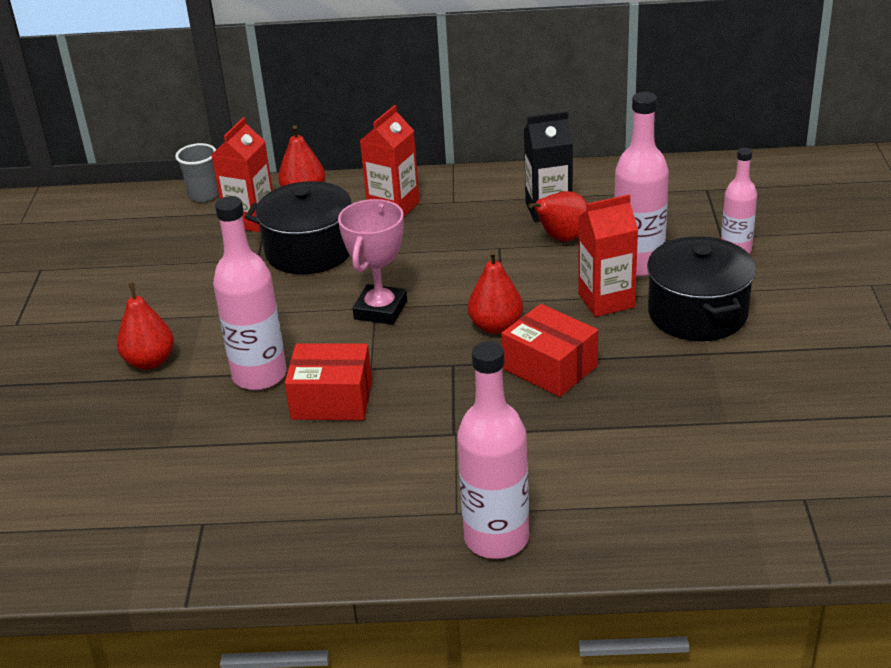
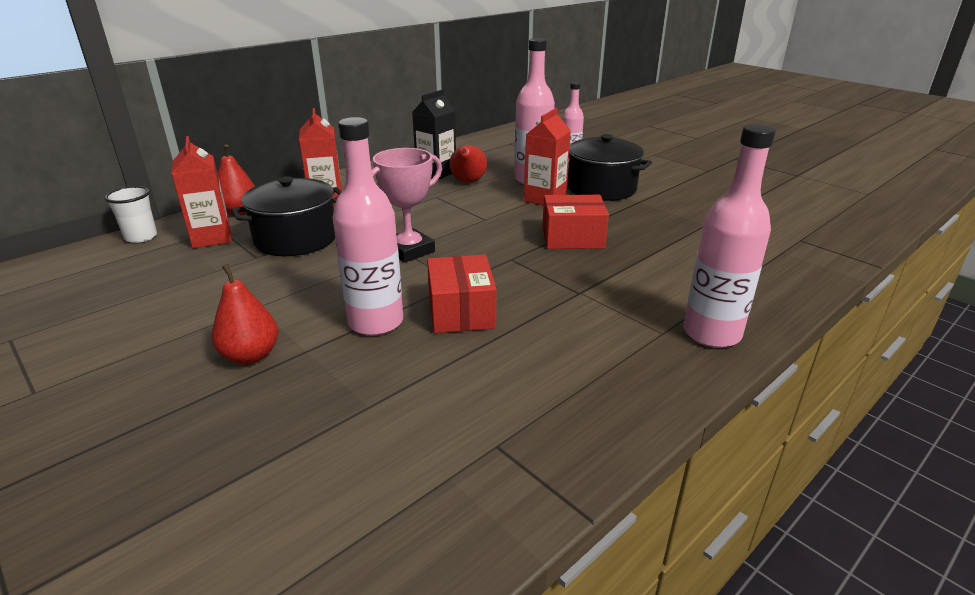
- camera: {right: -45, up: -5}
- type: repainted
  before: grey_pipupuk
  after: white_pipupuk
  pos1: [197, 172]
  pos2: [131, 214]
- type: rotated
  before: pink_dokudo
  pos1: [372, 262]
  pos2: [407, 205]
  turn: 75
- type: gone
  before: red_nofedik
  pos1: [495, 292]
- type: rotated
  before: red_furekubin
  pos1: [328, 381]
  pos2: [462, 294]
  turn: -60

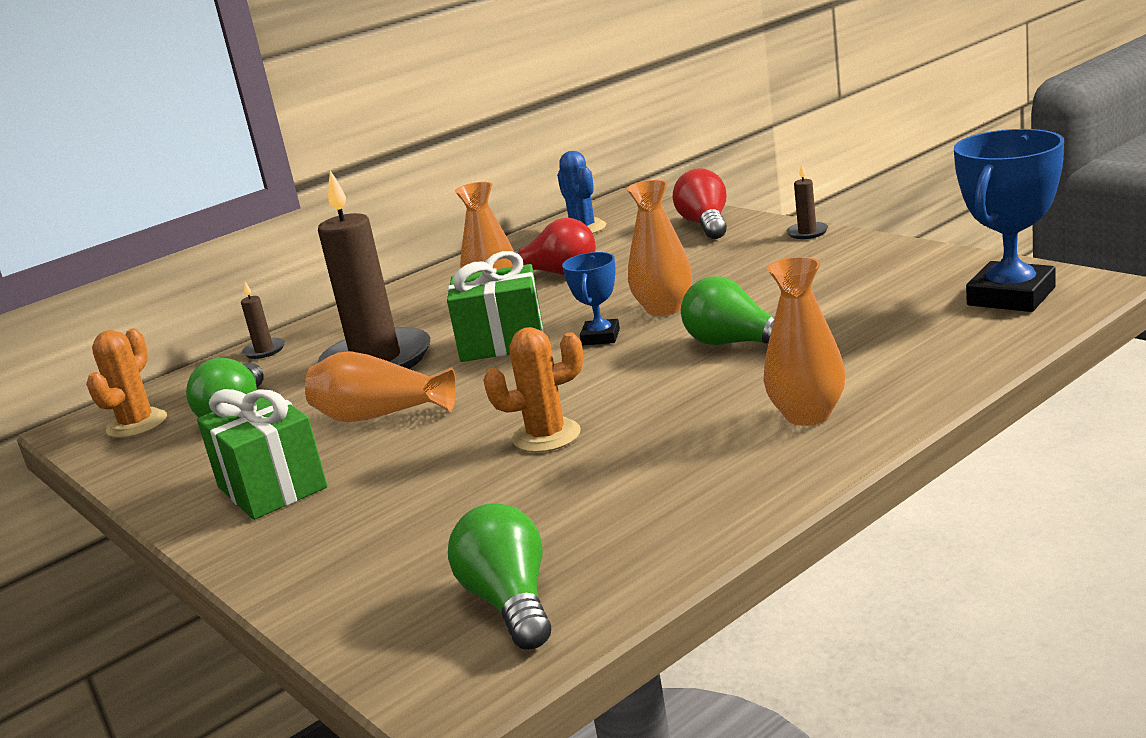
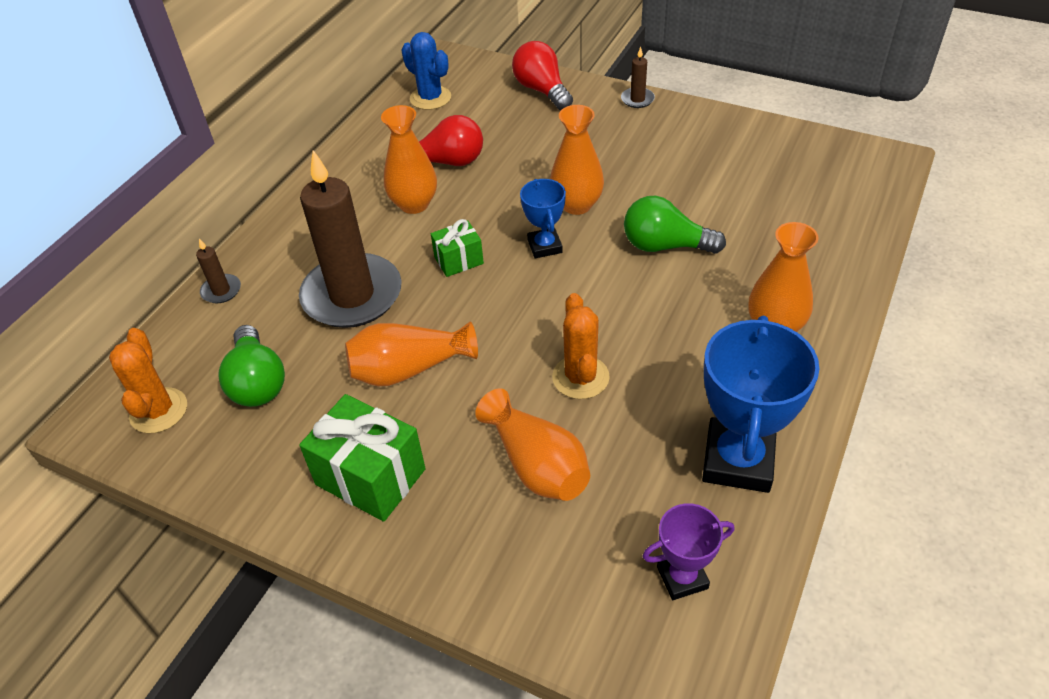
- camera: {right: -25, up: 25}
- type: shifted
  before: blue_dokudo
  pos1: [1009, 220]
  pos2: [760, 404]
- type: scaled
  before: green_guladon
  pos1: [495, 306]
  pos2: [457, 248]
  scale: 0.57
- type: rotated
  before: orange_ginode
  pos1: [533, 389]
  pos2: [581, 346]
  turn: -60
- type: swapped
  before: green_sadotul
  after: purple_dokudo
  pos1: [499, 576]
  pos2: [688, 551]
- type: new
  after: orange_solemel
  pos2: [532, 444]

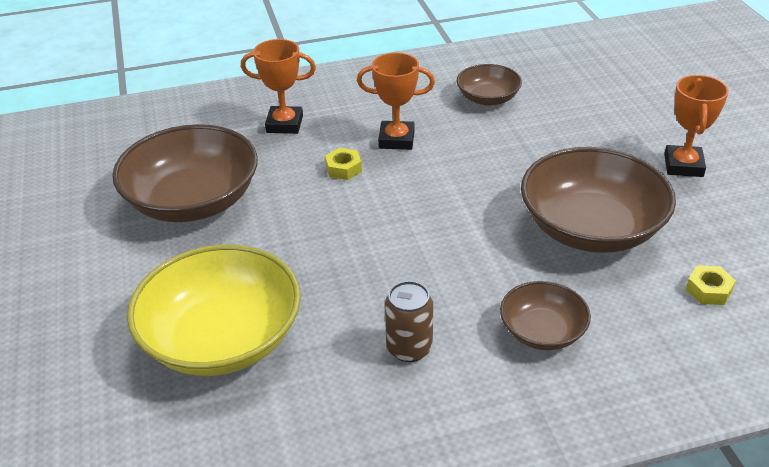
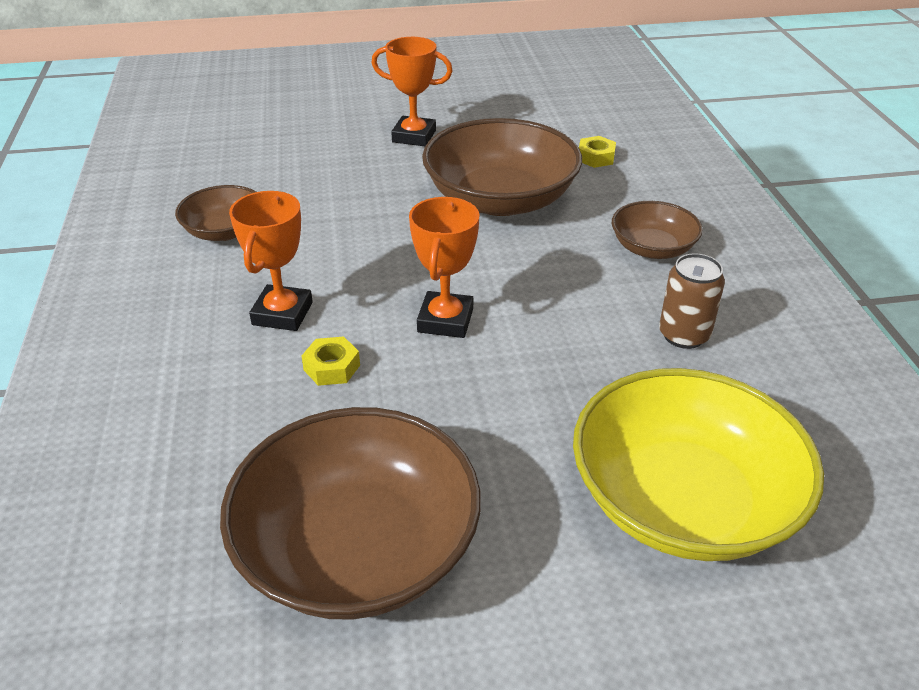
- camera: {right: -85, up: 0}
- type: shifted
  before: orange_dokudo
  pos1: [278, 86]
  pos2: [444, 267]

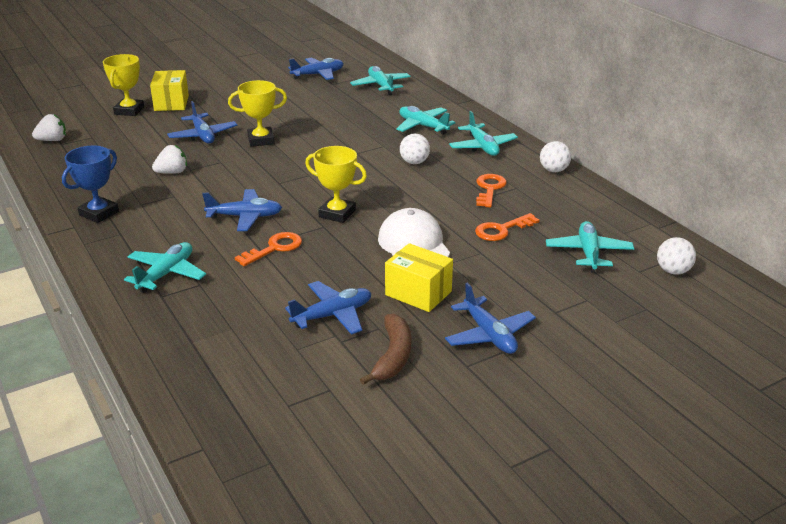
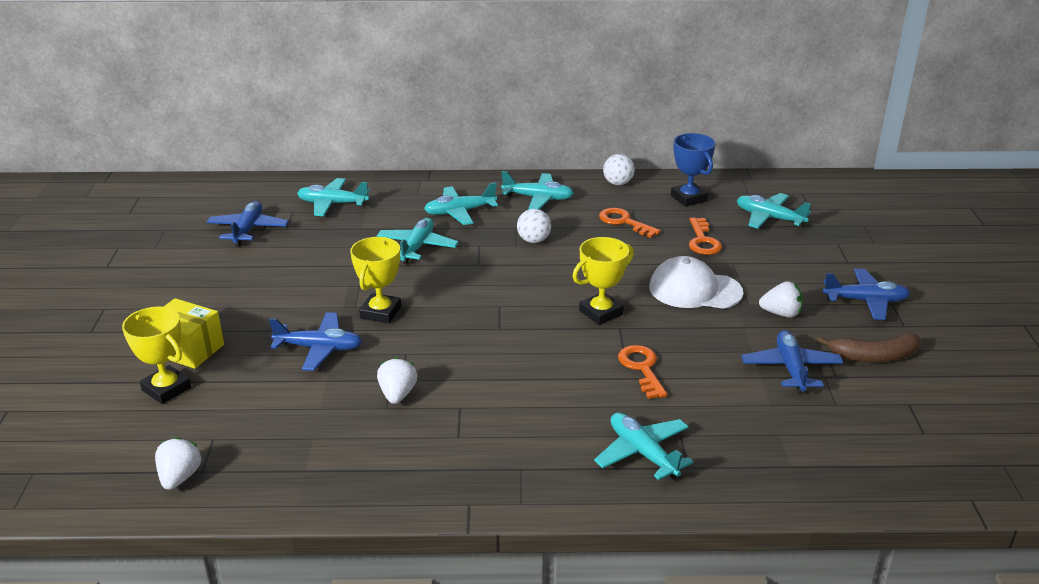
- camera: {right: -60, up: 0}
- type: shifted
  before: blue_dokudo
  pos1: [90, 184]
  pos2: [693, 170]
- type: gone
  before: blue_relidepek
  pos1: [242, 210]
- type: gone
  before: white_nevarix
  pos1: [676, 256]
- type: swapped
  before: yellow_furekubin
  after: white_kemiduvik
  pos1: [419, 277]
  pos2: [781, 299]
- type: rotated
  before: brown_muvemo
  pos1: [385, 349]
  pos2: [869, 347]
  turn: 135
- type: new
  after: turquoise_relidepek
  pos2: [418, 241]

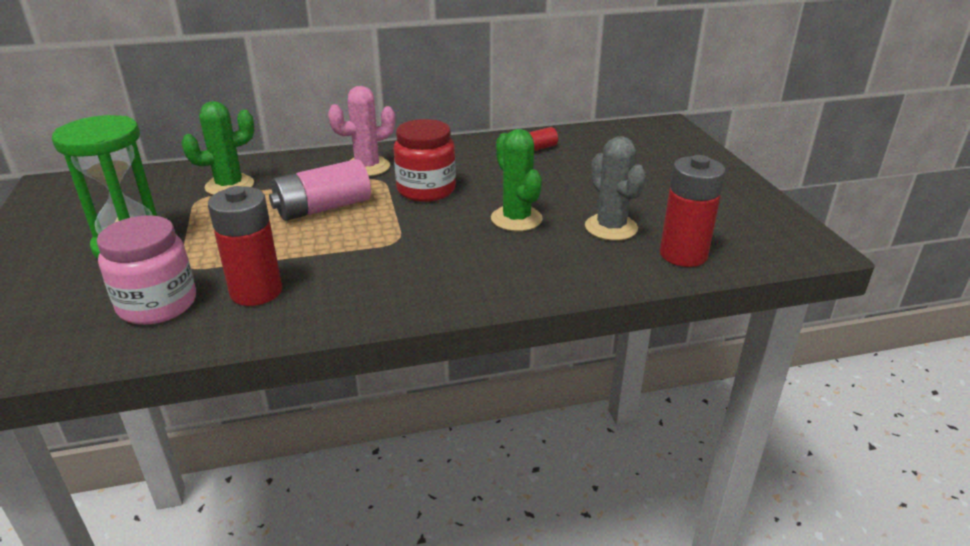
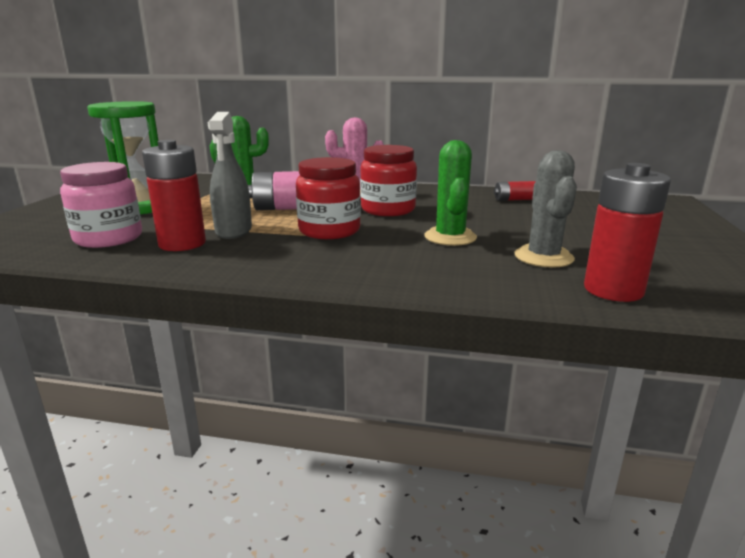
- camera: {right: 25, up: -10}
- type: new
  after: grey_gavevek
  pos2: [230, 175]
- type: new
  after: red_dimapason
  pos2: [328, 198]

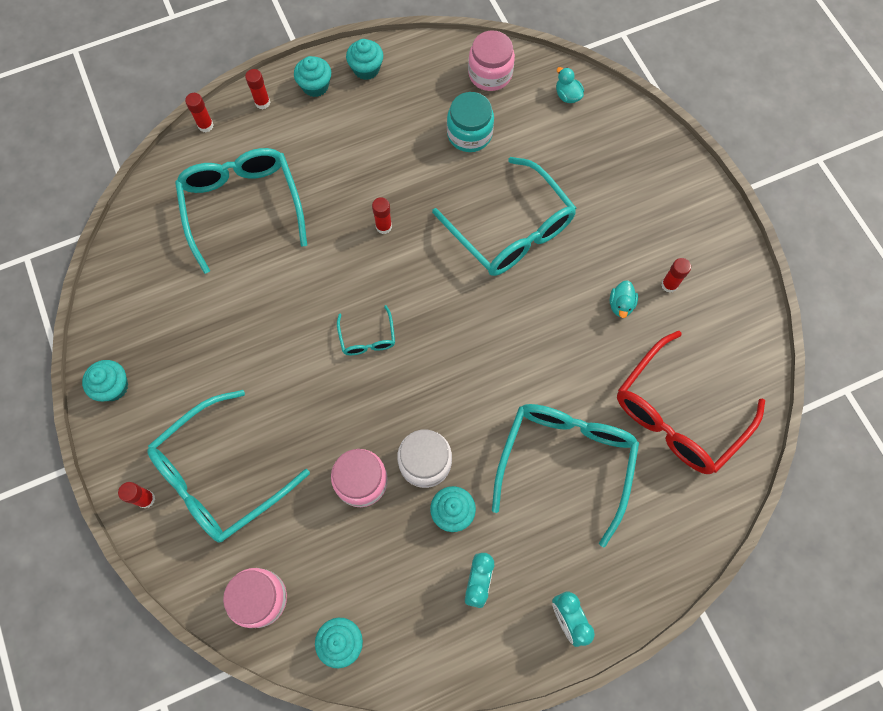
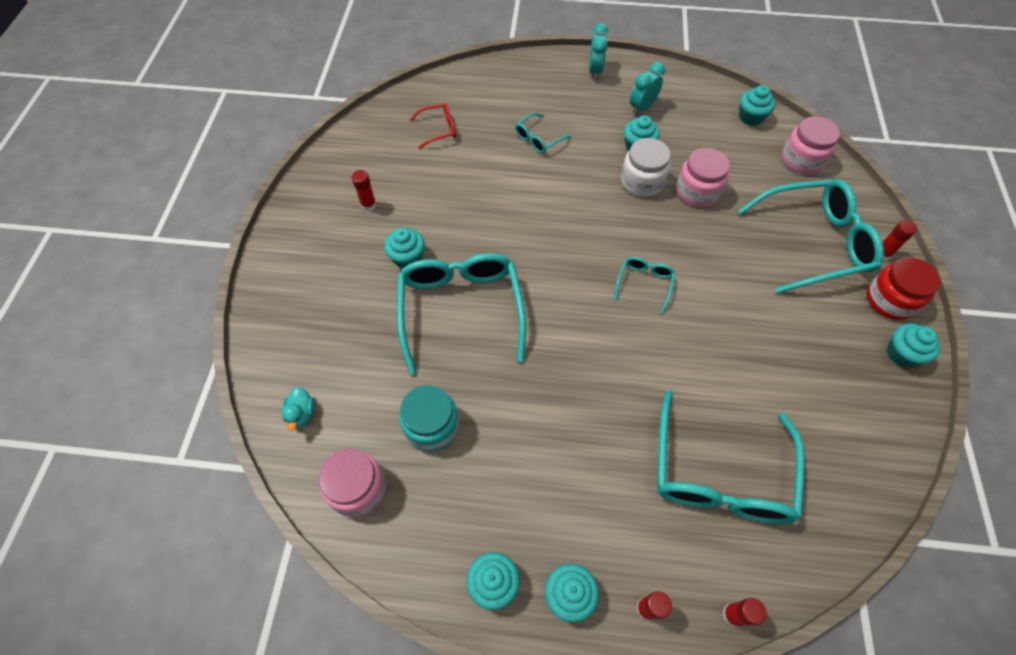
- camera: {right: -150, up: -10}
- type: gone
  before: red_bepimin
  pos1: [382, 215]
- type: gone
  before: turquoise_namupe
  pos1: [623, 299]
- type: scaled
  before: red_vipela
  pos1: [691, 402]
  pos2: [433, 126]
  scale: 0.46
- type: scaled
  before: turquoise_vipela
  pos1: [565, 475]
  pos2: [543, 133]
  scale: 0.46
- type: new
  after: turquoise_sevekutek
  pos2: [404, 248]
- type: new
  after: red_dimapason
  pos2: [903, 288]

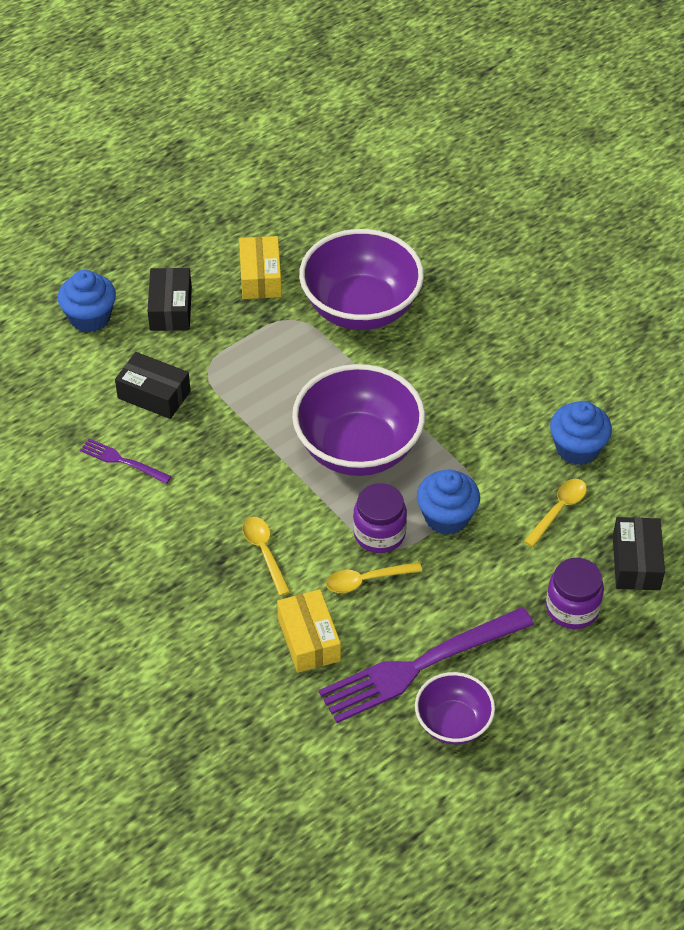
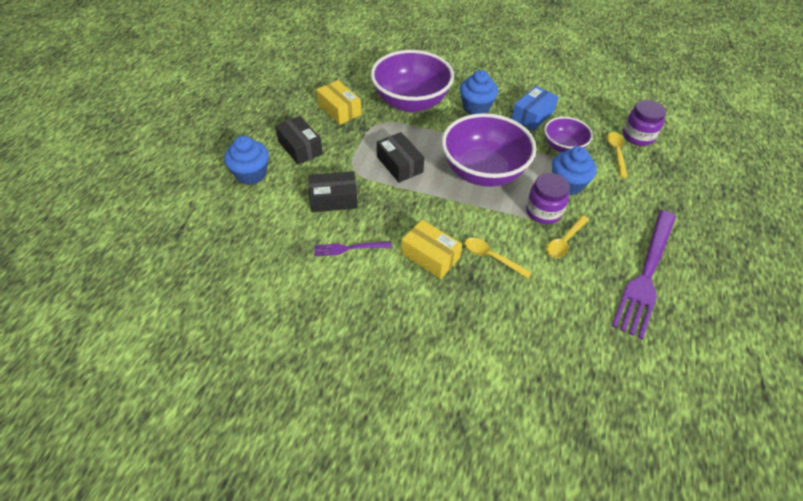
- camera: {right: -35, up: 0}
- type: shifted
  before: blue_sevekutek
  pos1: [581, 433]
  pos2: [479, 92]
- type: shifted
  before: black_furekubin
  pos1: [639, 553]
  pos2: [400, 157]
- type: shifted
  before: purple_dimapason
  pos1: [575, 593]
  pos2: [644, 123]
- type: shifted
  before: yellow_furekubin
  pos1: [309, 631]
  pos2: [431, 249]
- type: shifted
  before: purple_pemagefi
  pos1: [455, 708]
  pos2: [568, 135]
- type: new
  after: blue_furekubin
  pos2: [535, 108]

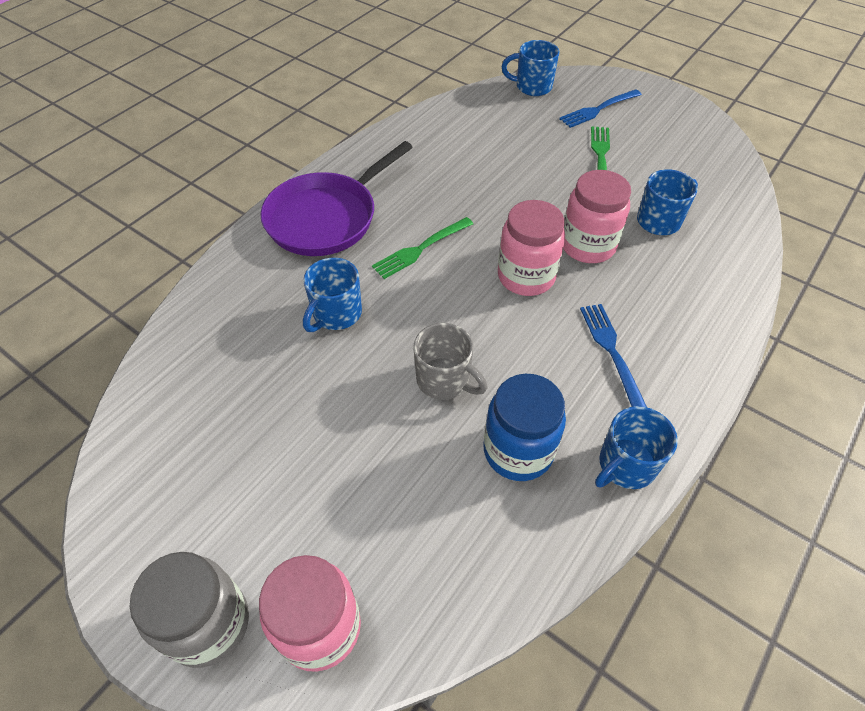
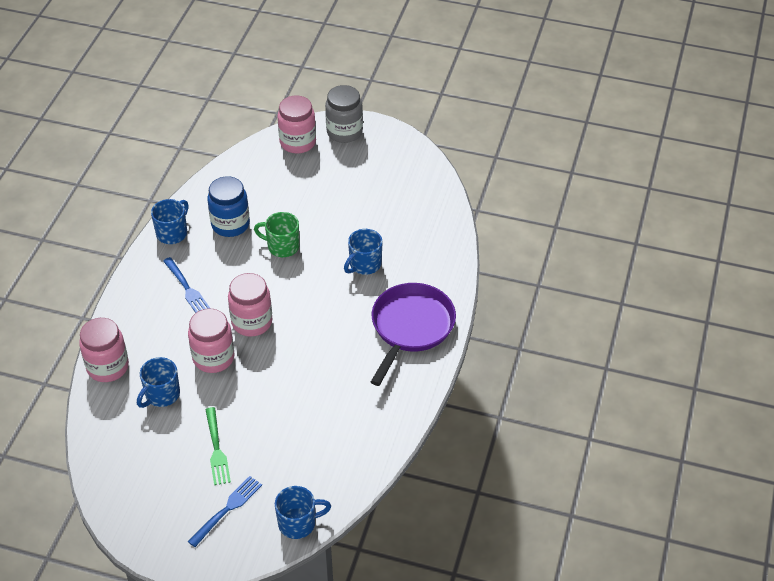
- camera: {right: 160, up: -5}
- type: gone
  before: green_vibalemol
  pos1: [422, 248]
- type: rotated
  before: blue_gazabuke
  pos1: [332, 295]
  pos2: [363, 252]
  turn: -150
- type: repainted
  before: grey_gazabuke
  after: green_gazabuke
  pos1: [450, 361]
  pos2: [276, 234]
- type: new
  after: pink_dimapason
  pos2: [104, 350]

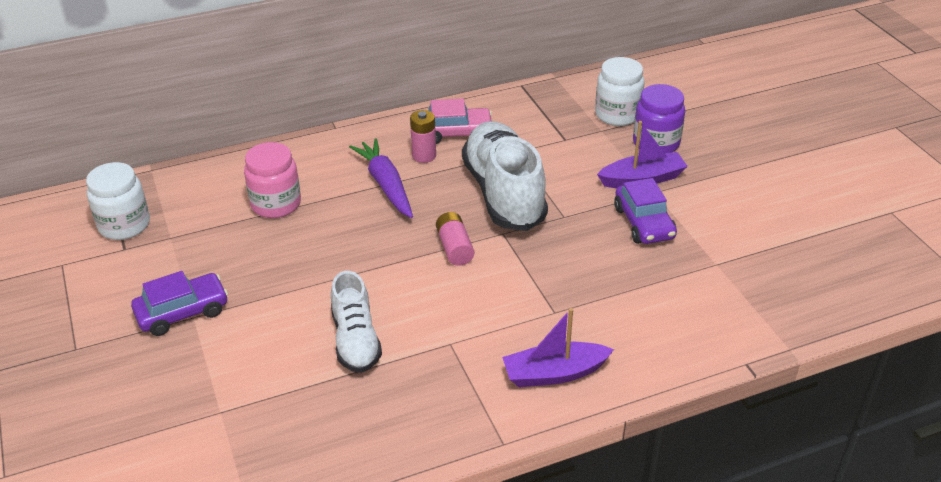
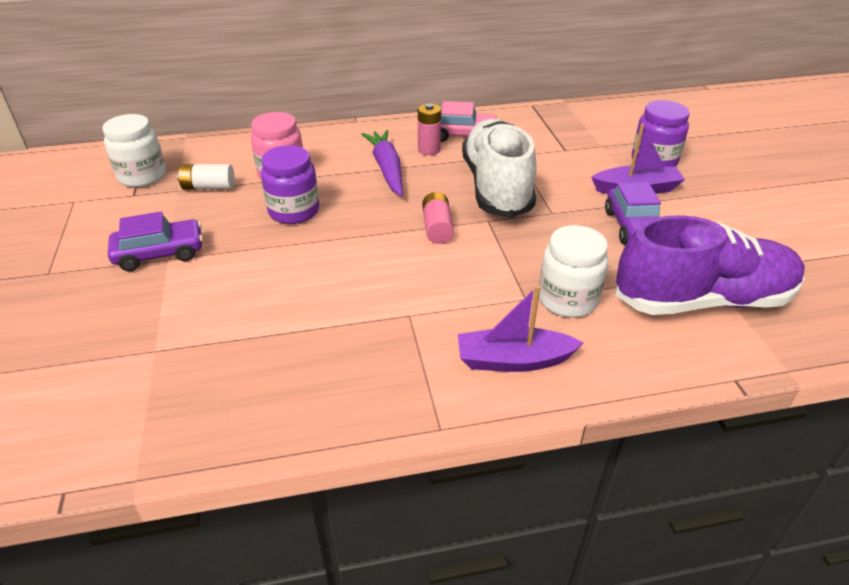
- camera: {right: 10, up: 0}
- type: shifted
  before: white_dimapason
  pos1: [620, 91]
  pos2: [573, 271]
- type: gone
  before: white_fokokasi
  pos1: [356, 322]
- type: new
  after: purple_dimapason
  pos2: [290, 184]
- type: new
  after: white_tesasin
  pos2: [206, 177]
- type: new
  after: purple_fokokasi
  pos2: [710, 265]

